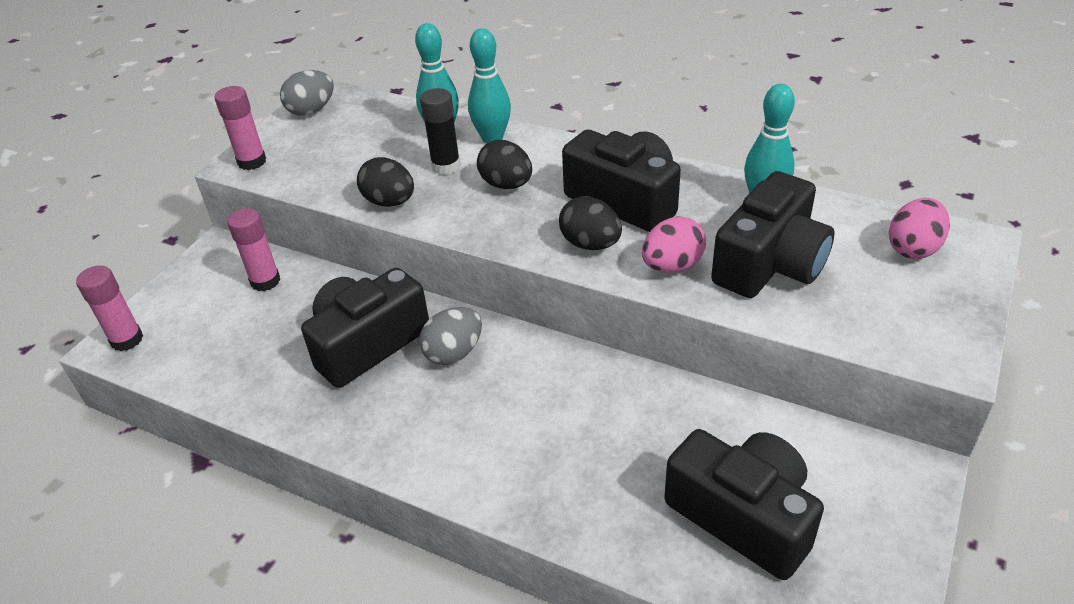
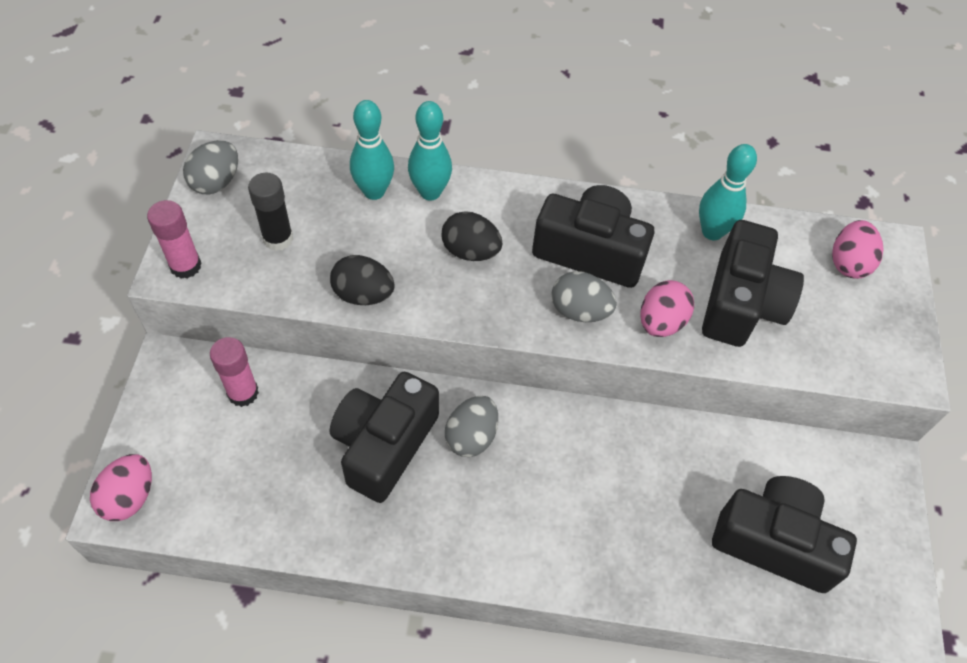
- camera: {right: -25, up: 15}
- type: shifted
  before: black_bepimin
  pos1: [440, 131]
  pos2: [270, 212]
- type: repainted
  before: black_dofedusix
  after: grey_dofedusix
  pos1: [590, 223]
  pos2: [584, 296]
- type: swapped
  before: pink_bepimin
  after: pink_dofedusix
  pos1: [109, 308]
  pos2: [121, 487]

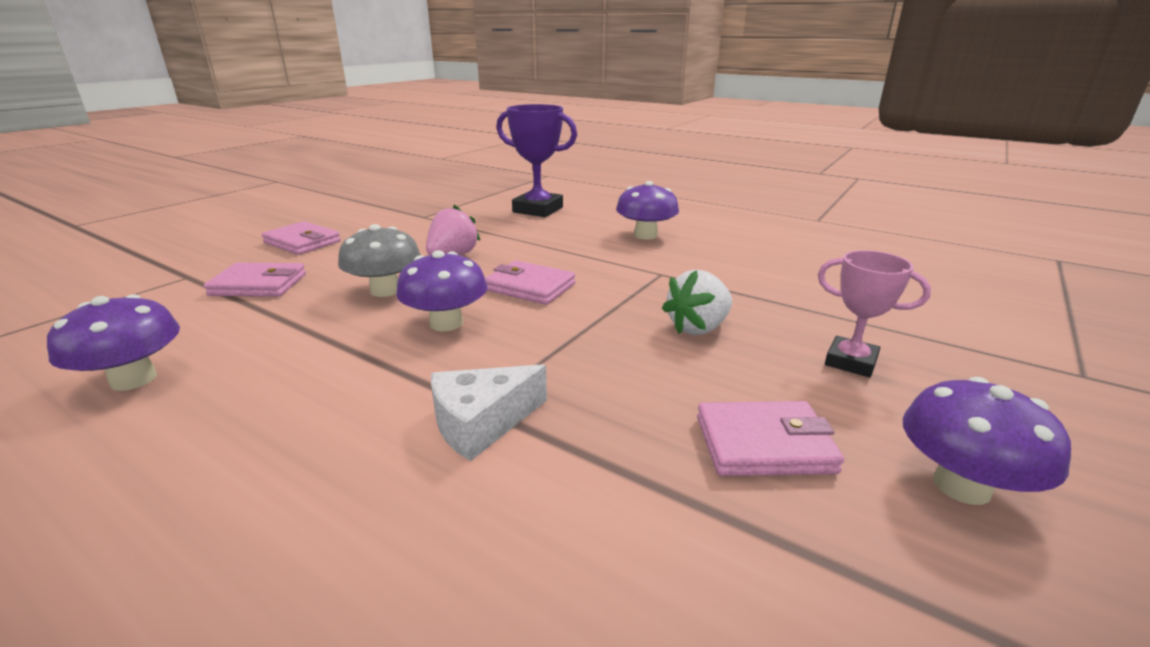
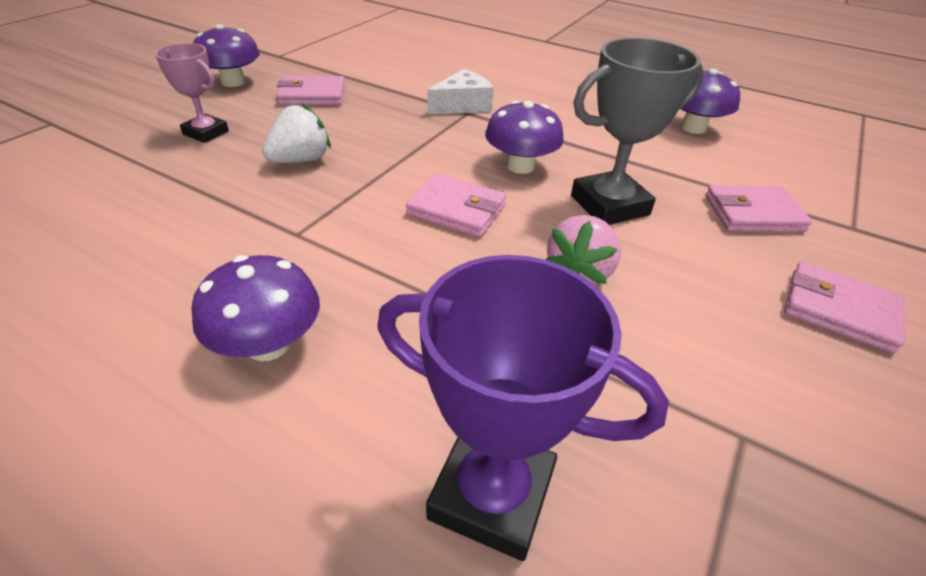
- camera: {right: 175, up: 15}
- type: swapped
  before: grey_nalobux
  after: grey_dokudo
  pos1: [379, 260]
  pos2: [637, 131]

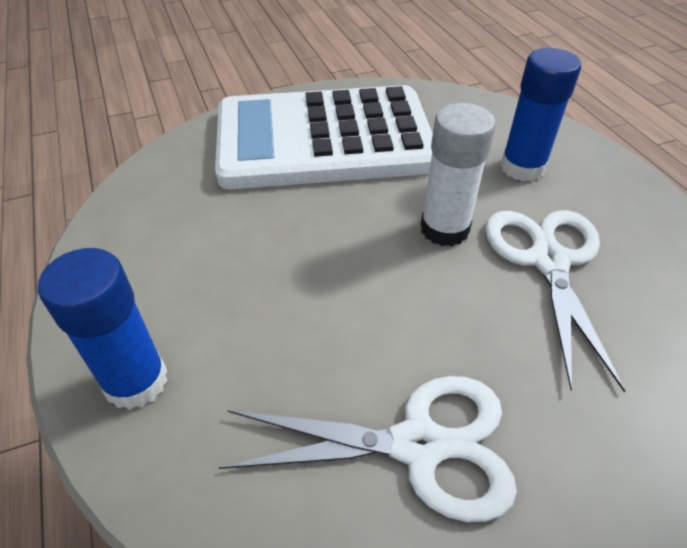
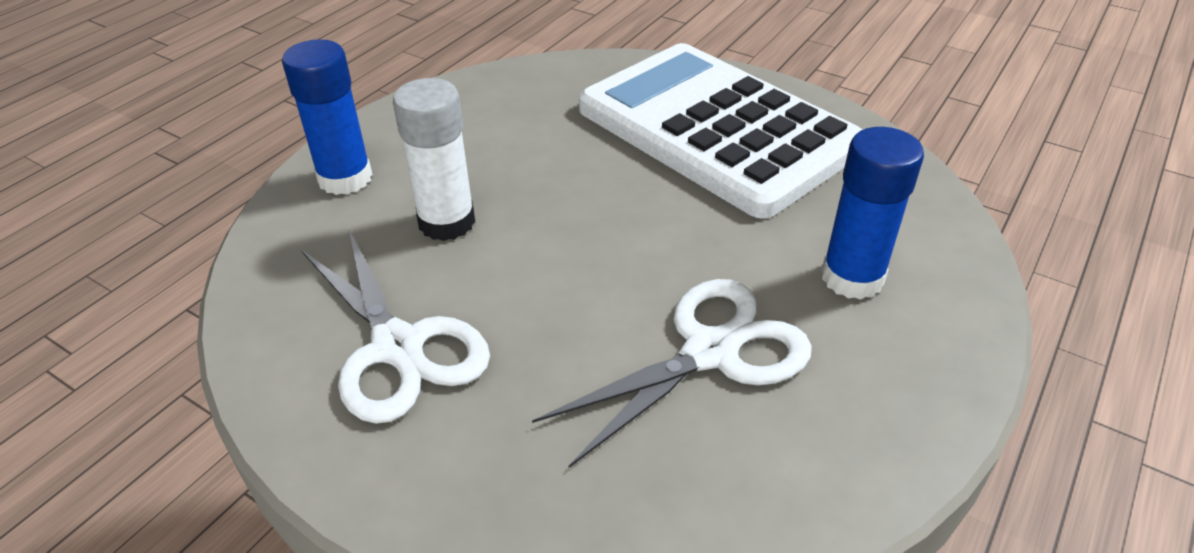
- camera: {right: 55, up: -5}
- type: shifted
  before: white_bepimin
  pos1: [458, 174]
  pos2: [434, 159]

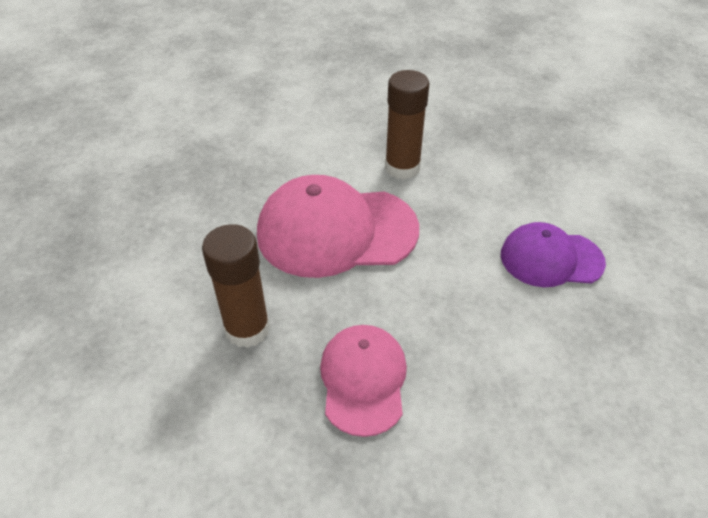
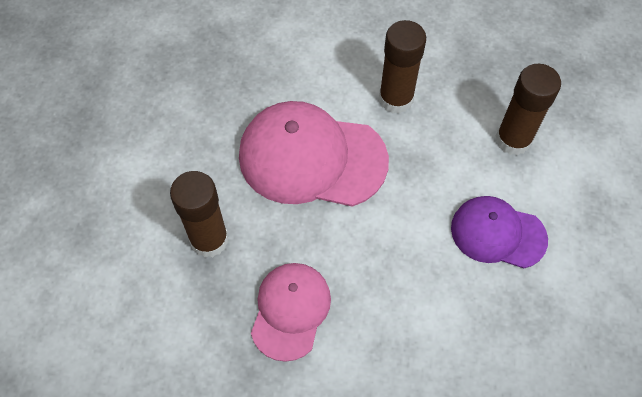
- camera: {right: 15, up: 15}
- type: new
  after: brown_bepimin
  pos2: [528, 110]

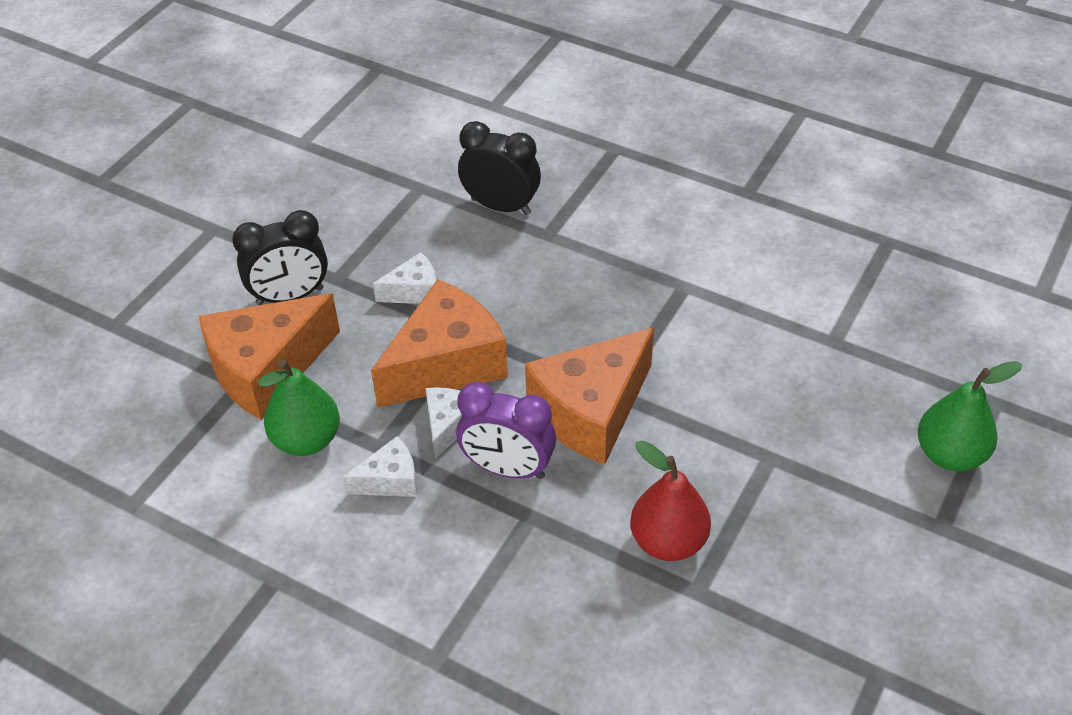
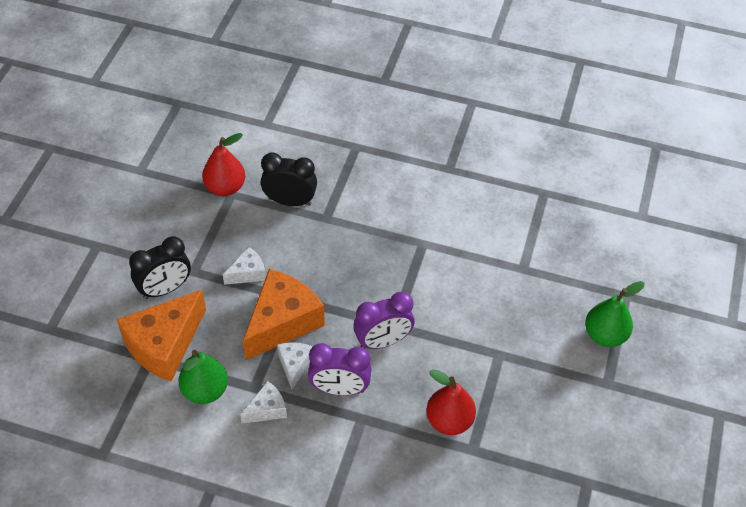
- camera: {right: -15, up: 5}
- type: swapped
  before: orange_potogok
  after: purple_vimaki
  pos1: [589, 396]
  pos2: [384, 320]
- type: new
  after: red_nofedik
  pos2: [223, 164]

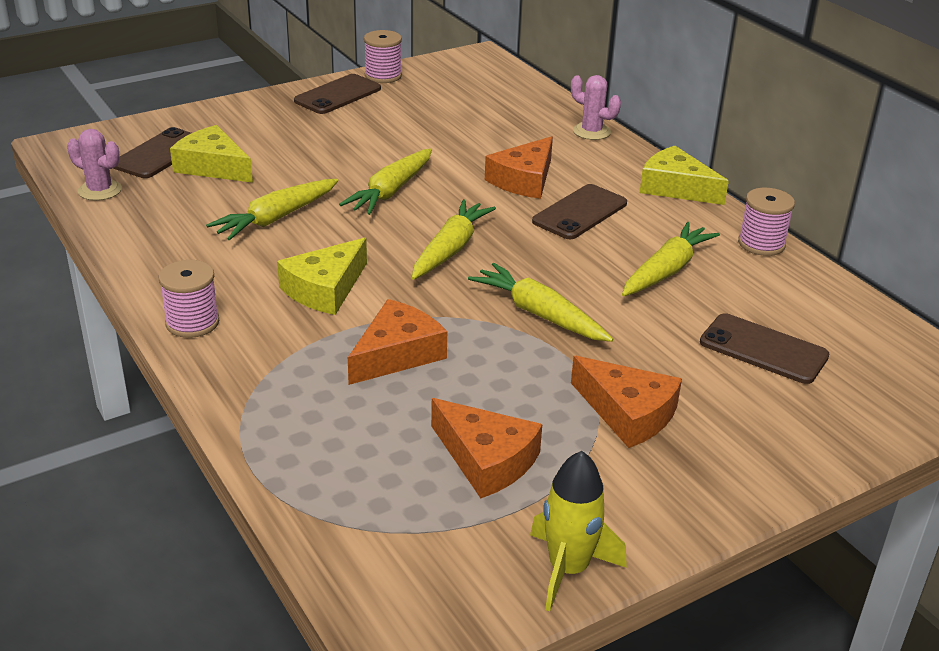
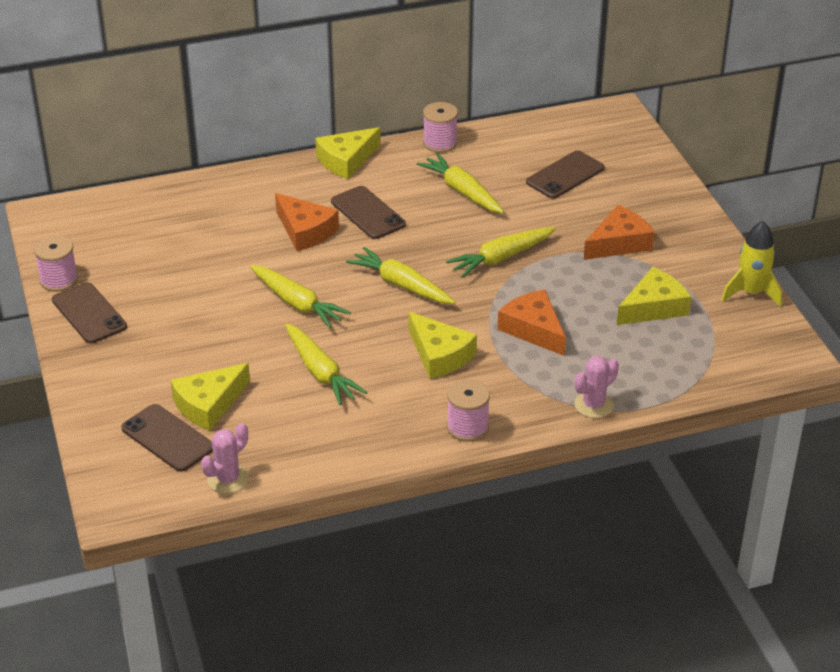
- camera: {right: -75, up: 5}
- type: shifted
  before: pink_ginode
  pos1: [596, 107]
  pos2: [596, 387]
- type: repainted
  before: orange_potogok
  after: yellow_potogok
  pos1: [486, 448]
  pos2: [654, 296]

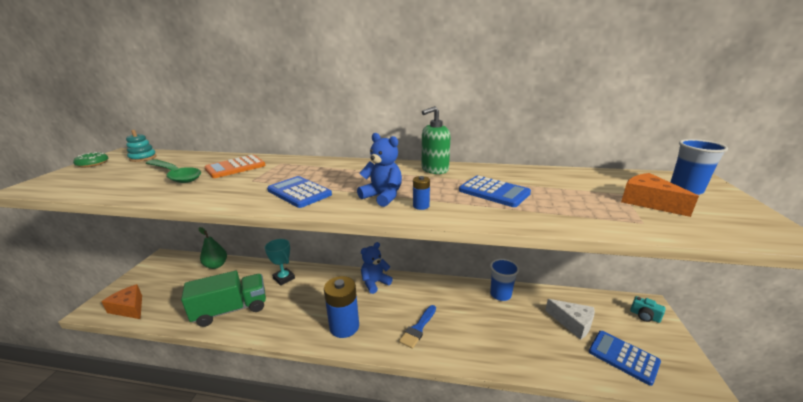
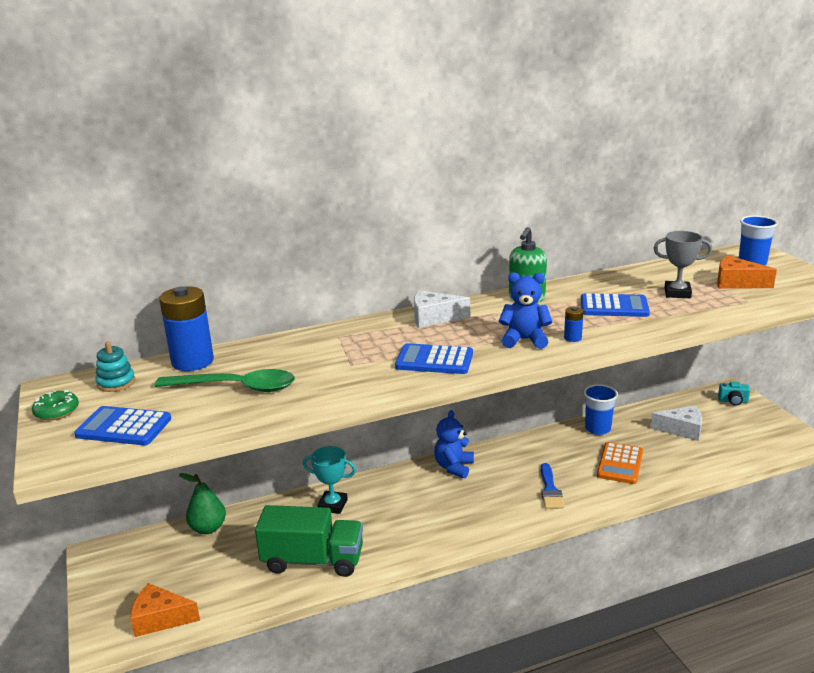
- camera: {right: -30, up: 0}
- type: shifted
  before: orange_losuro
  pos1: [235, 166]
  pos2: [620, 463]
- type: rotated
  before: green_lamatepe
  pos1: [223, 299]
  pos2: [309, 541]
  turn: 60
- type: shifted
  before: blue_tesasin
  pos1: [341, 307]
  pos2: [186, 328]
- type: shifted
  before: blue_losuro
  pos1: [625, 358]
  pos2: [122, 425]
- type: new
  after: grey_dokudo
  pos2: [682, 264]
- type: new
  after: white_potogok
  pos2: [442, 309]

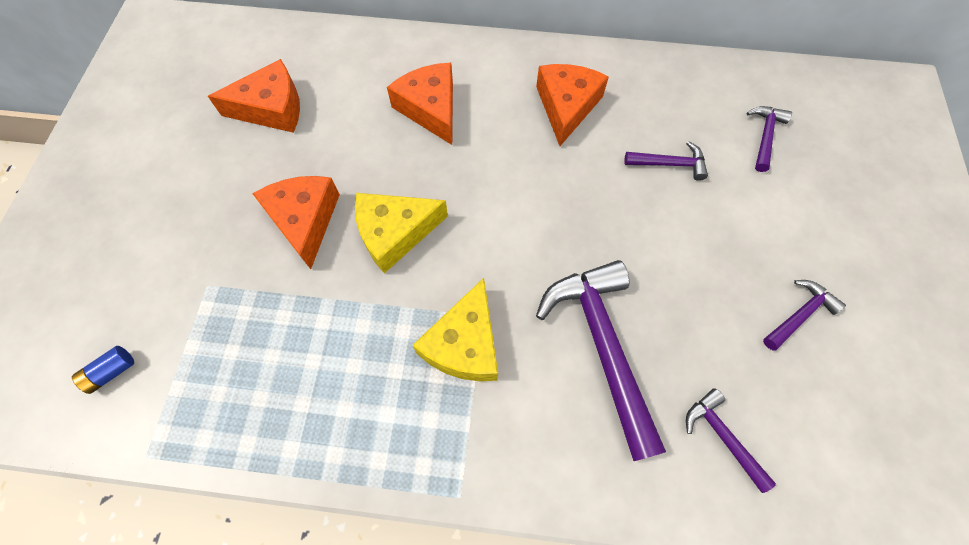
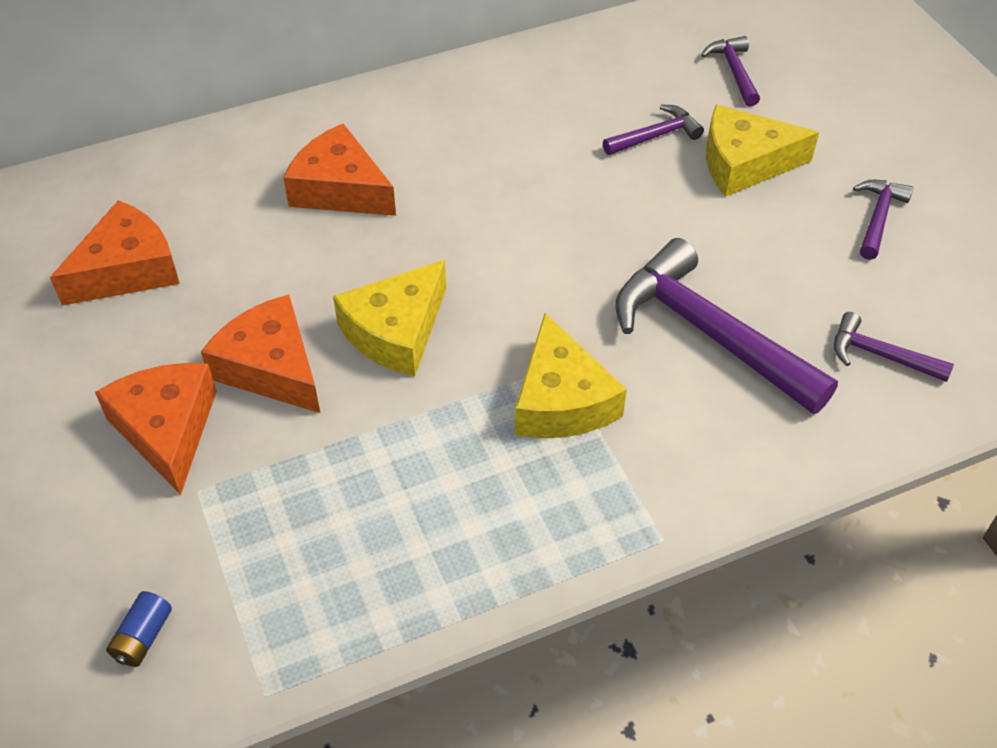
- camera: {right: -30, up: -15}
- type: shifted
  before: orange_potogok
  pos1: [572, 105]
  pos2: [156, 429]
- type: new
  after: yellow_potogok
  pos2: [762, 151]

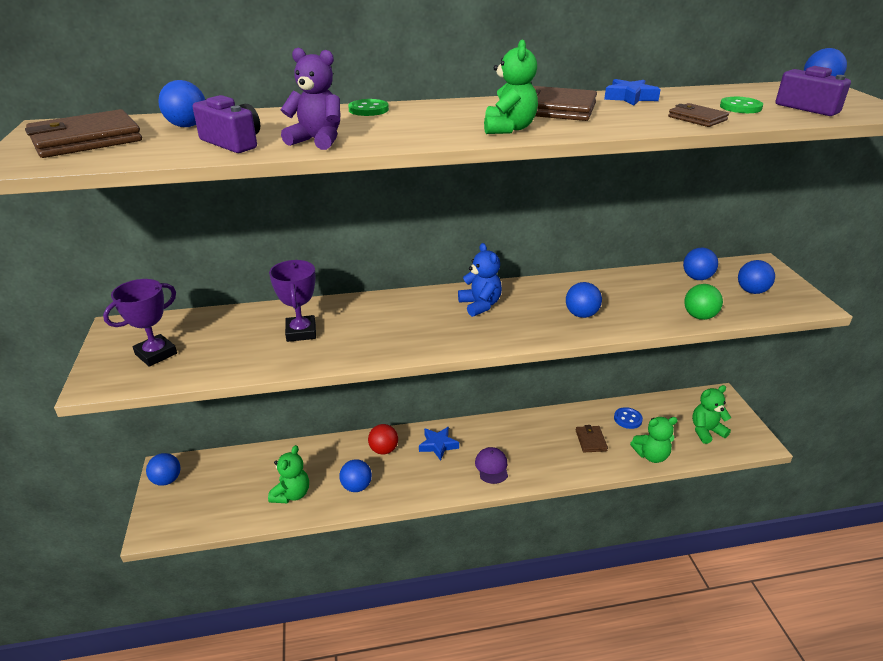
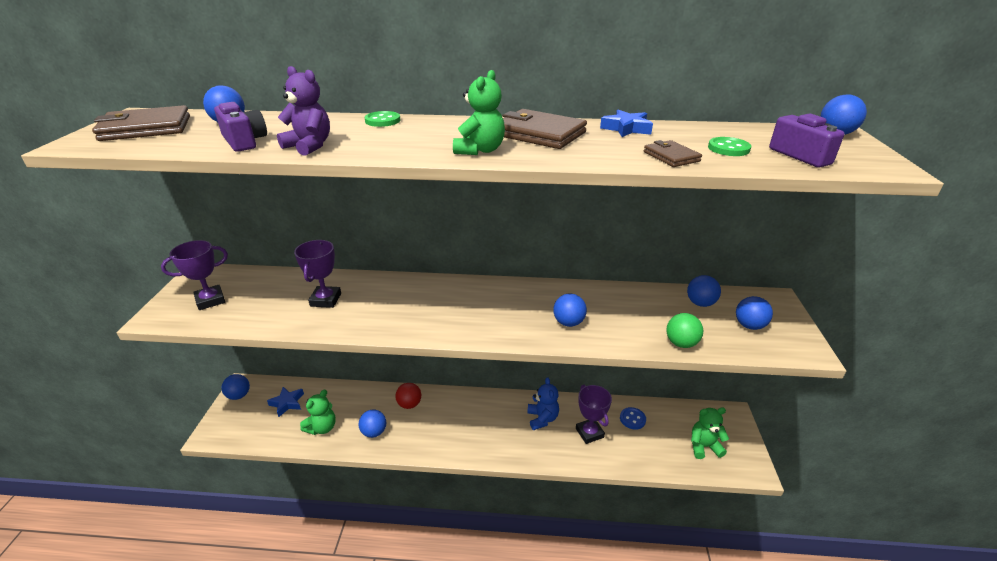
- camera: {right: 15, up: 0}
- type: shifted
  before: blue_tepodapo
  pos1: [480, 280]
  pos2: [543, 403]
- type: gone
  before: green_tepodapo
  pos1: [654, 440]
- type: swapped
  before: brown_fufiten
  after: purple_dokudo
  pos1: [592, 438]
  pos2: [594, 414]
- type: shifted
  before: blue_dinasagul
  pos1: [439, 444]
  pos2: [285, 402]
- type: gone
  before: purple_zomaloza
  pos1: [491, 465]

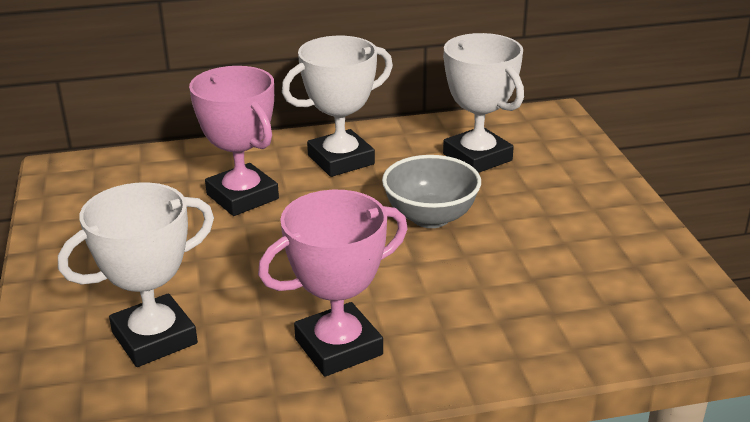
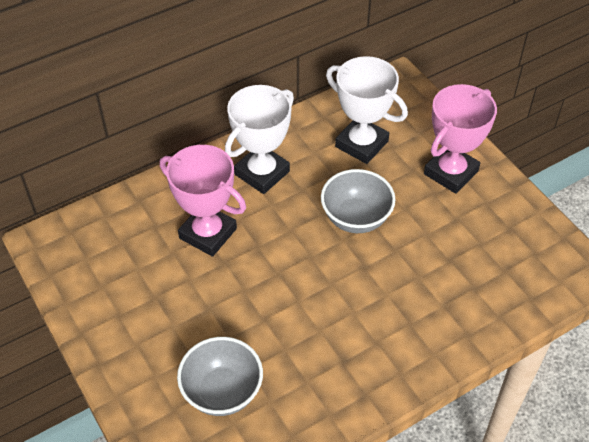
- camera: {right: -20, up: 20}
- type: swapped
  before: white_dokudo
  after: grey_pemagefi
  pos1: [136, 274]
  pos2: [220, 376]
- type: shifted
  before: pink_dokudo
  pos1: [333, 283]
  pos2: [460, 139]

